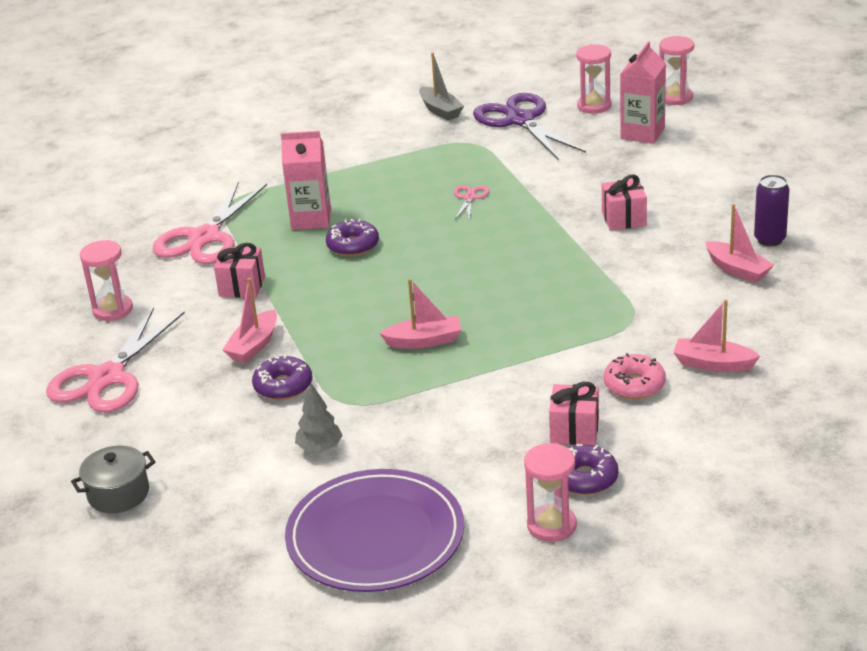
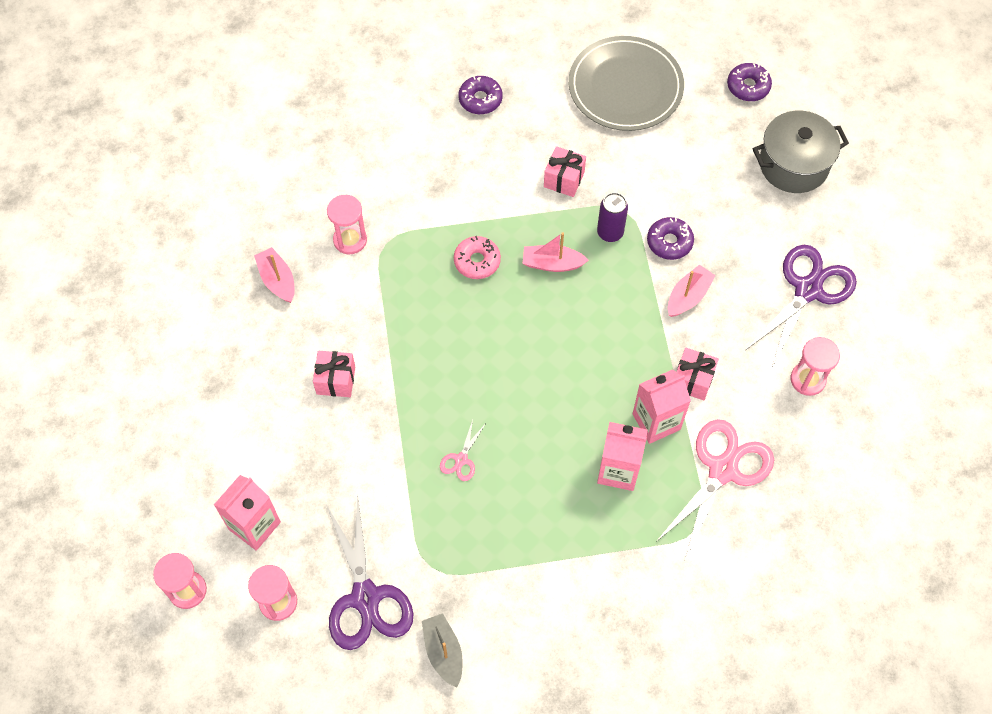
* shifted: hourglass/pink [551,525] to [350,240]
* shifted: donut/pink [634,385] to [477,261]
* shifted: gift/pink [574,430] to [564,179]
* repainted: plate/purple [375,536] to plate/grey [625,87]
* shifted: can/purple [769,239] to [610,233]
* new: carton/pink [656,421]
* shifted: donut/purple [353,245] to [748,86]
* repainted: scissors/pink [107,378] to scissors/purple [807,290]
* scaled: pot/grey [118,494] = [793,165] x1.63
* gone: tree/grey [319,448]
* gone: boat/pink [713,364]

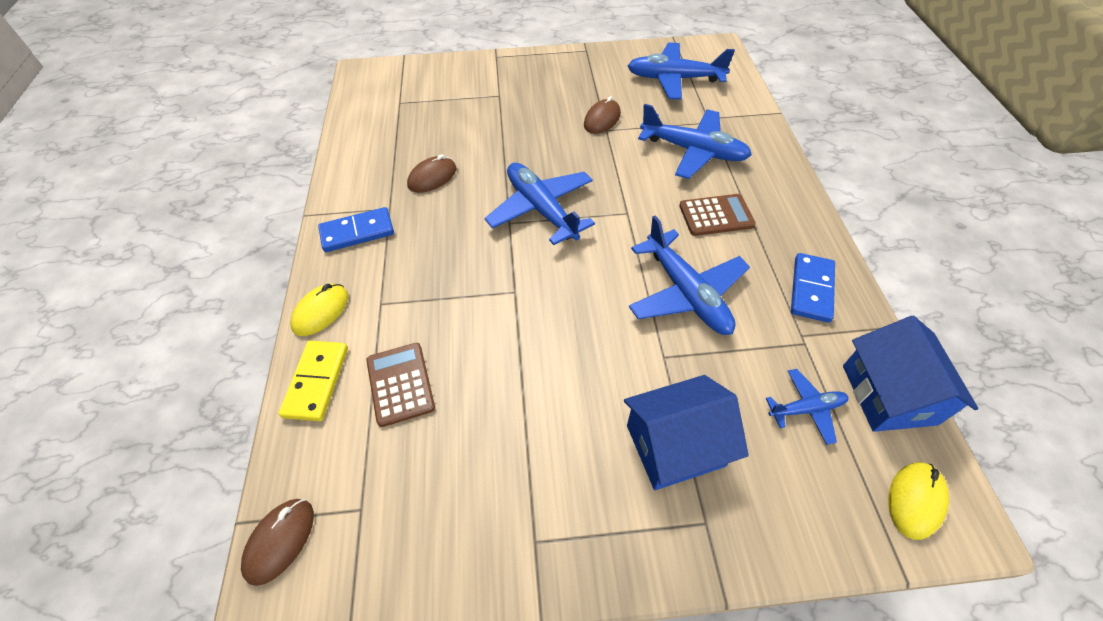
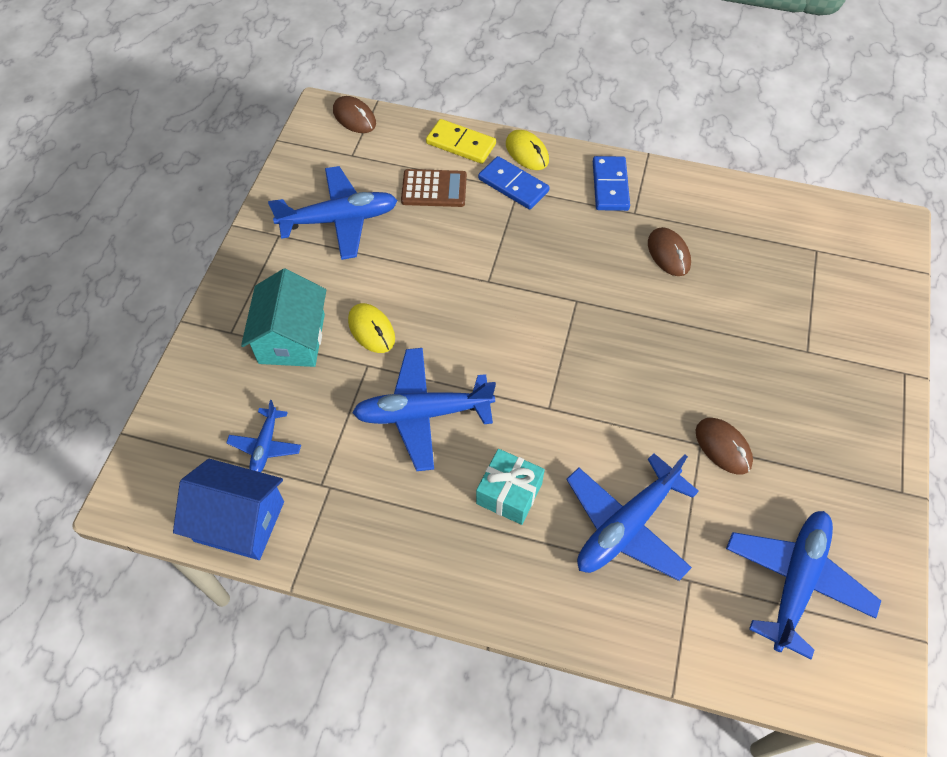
* repainted: house/blue [675,445] to house/turquoise [292,338]
* shifted: plane/blue [541,209] to [339,220]
* shifted: mouse/yellow [915,500] to [371,330]
* swapped: calculator/brown [716,215] to gift/turquoise [509,493]
* shifted: domino/blue [811,289] to [513,185]

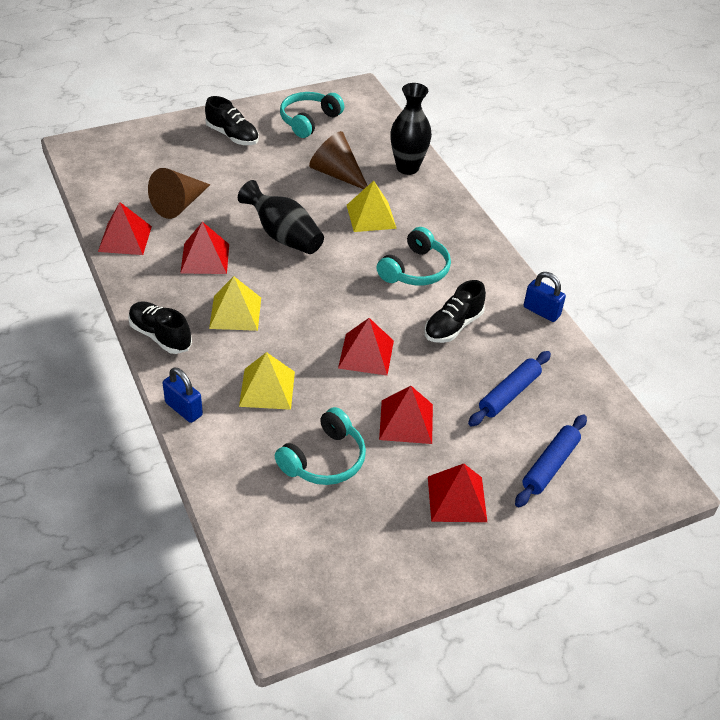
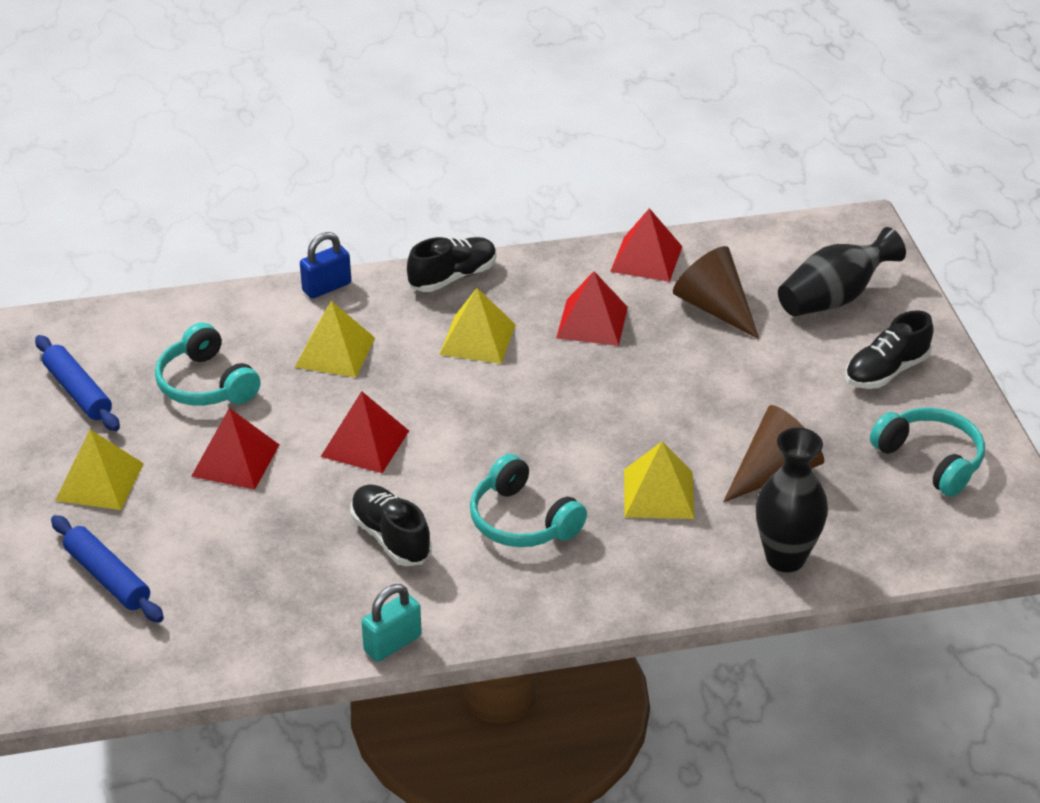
* shifted: rolling pin/blue [509,394] to [78,392]
* repainted: pyramid/red [457,498] to pyramid/yellow [100,482]
* repainted: padlock/blue [541,311] to padlock/turquoise [392,643]
* shifted: vase/black [283,236] to [834,298]

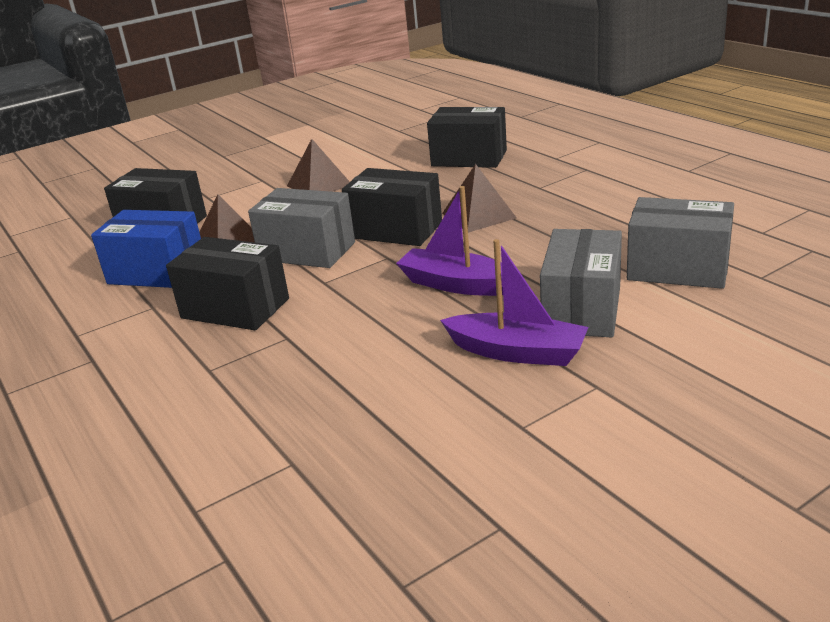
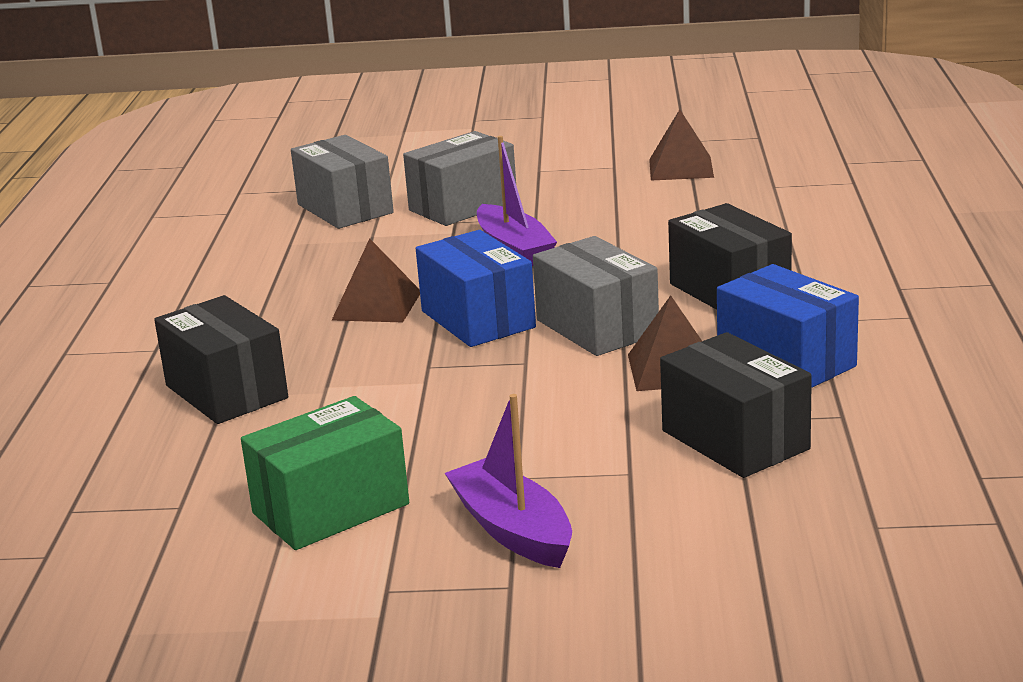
* new: box/green [331,509]
* repainted: box/black [395,230] to box/blue [477,319]
* shifted: boat/purple [517,352] to [512,530]
* shifted: pyramid/brown [319,185] to [681,168]

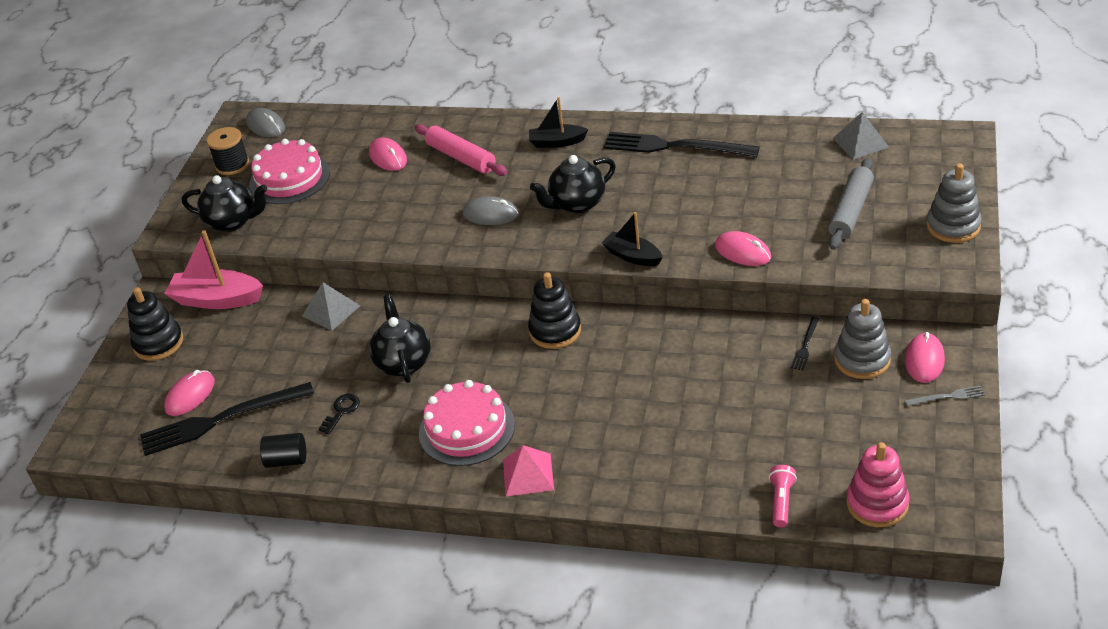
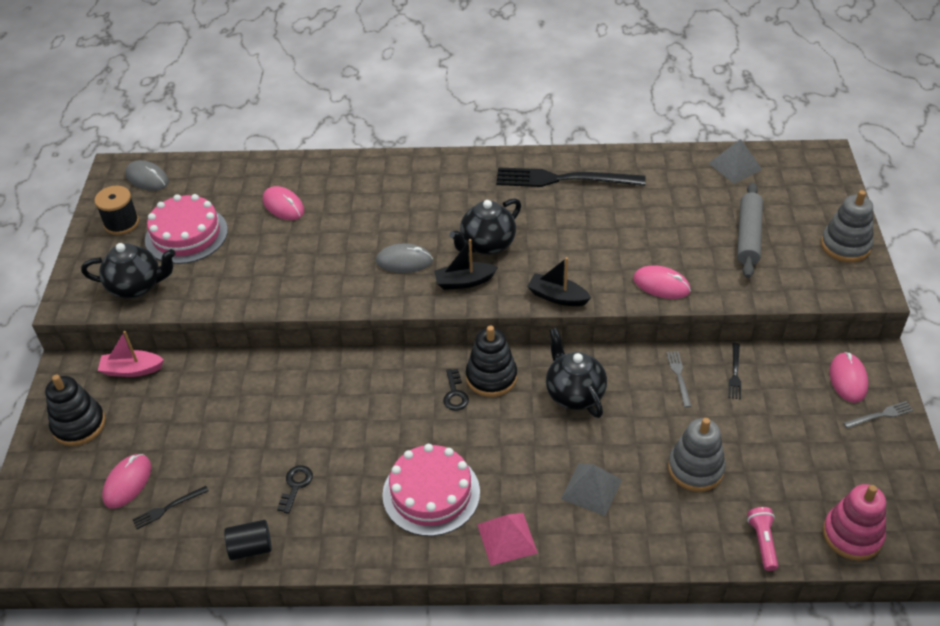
* scaled: boat/pink [217,299] = [132,370] x0.63
* scaled: fork/black [221,420] = [168,508] x0.43
* shifted: boat/black [557,142] to [464,282]
* new: key/black [455,394]
* shifted: teapot/black [403,363] to [574,394]
* shifted: pyramid/grey [331,310] to [591,489]
* new: fork/grey [679,376]
* shifted: stacking toy/grey [862,360] to [695,468]
* gone: rolling pin/pink [461,158]

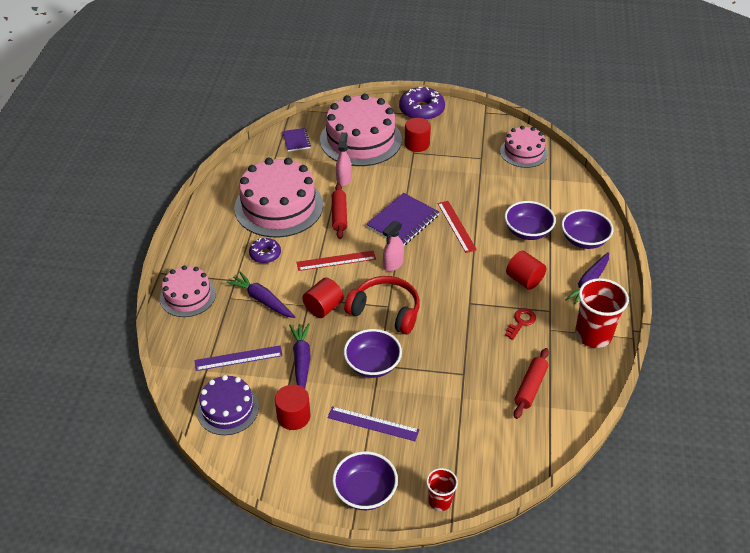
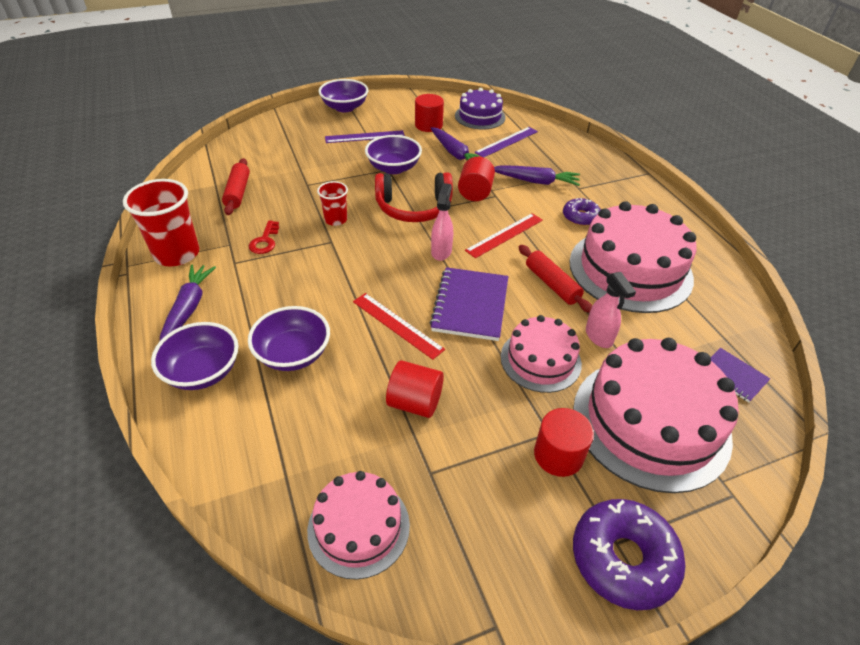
* shifted: cup/red [440,501] to [336,220]
* shifted: cylinder/red [524,280] to [415,402]
* shifted: cake/pink [188,296] to [540,360]

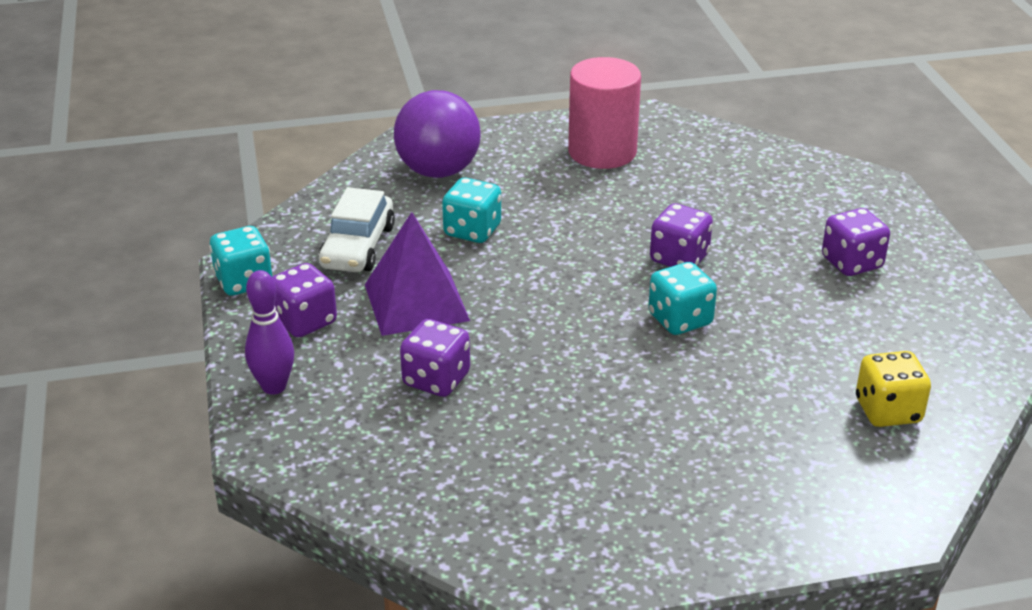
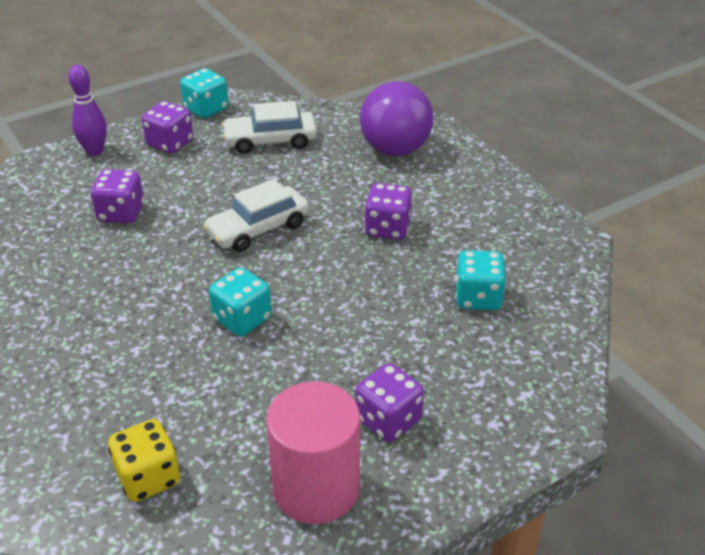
* new: car/white [258,229]
* shifted: cylinder/pink [602,152] to [316,488]
* shifted: dice/purple [679,258] to [388,228]
* shifted: dice/turquoise [472,231] to [478,298]
* gone: pyramid/purple [416,302]

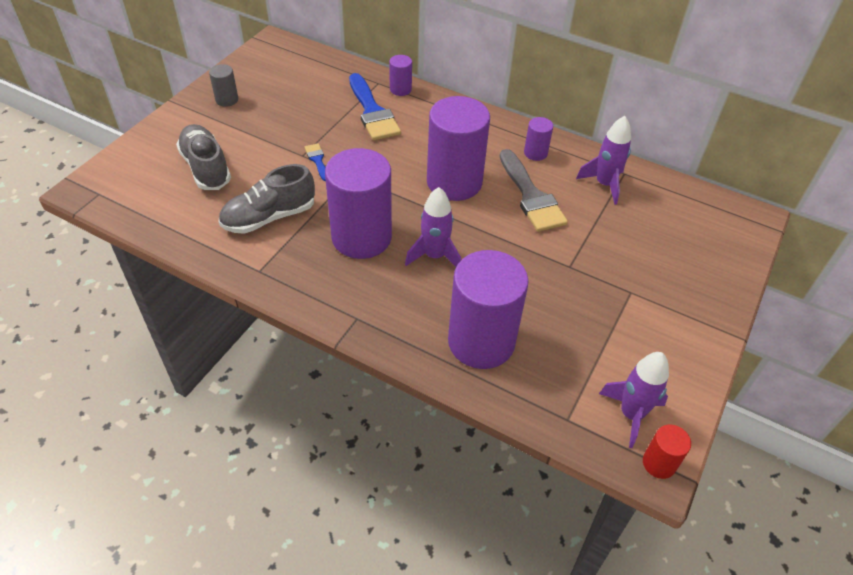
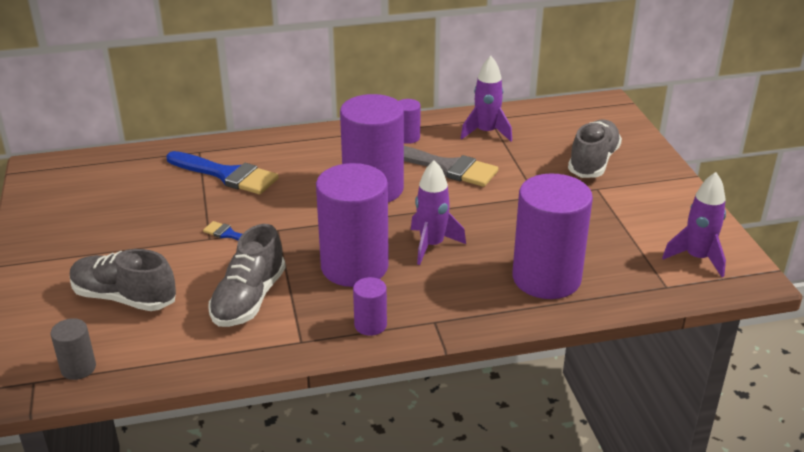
* shifted: cylinder/grey [227,100] to [78,368]
* shifted: cylinder/purple [400,89] to [370,325]
* new: shoe/grey [593,162]
* gone: cylinder/red [659,463]

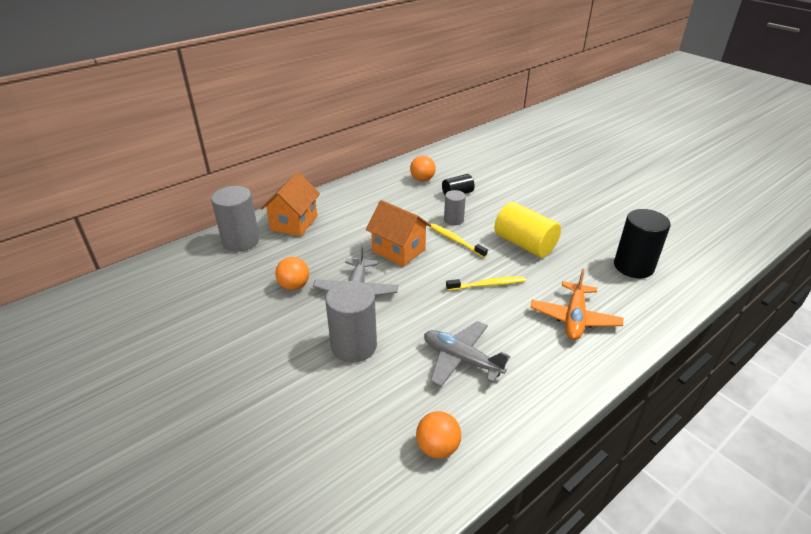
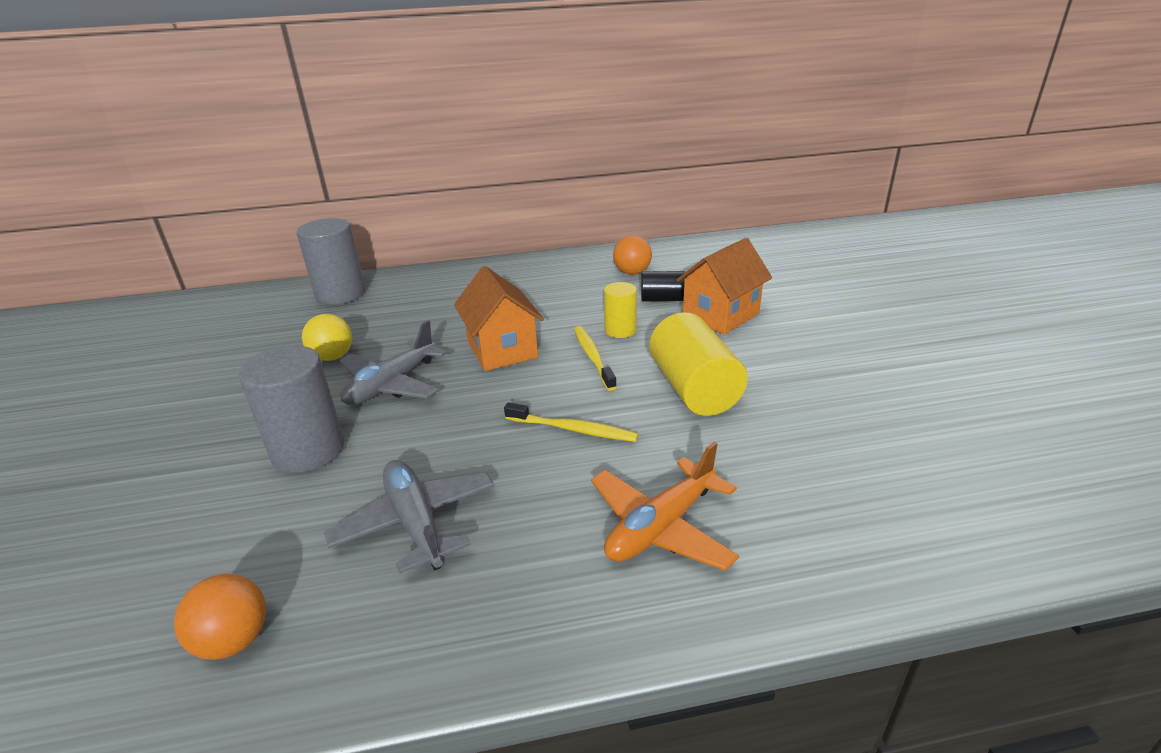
* repainted: ball/orange [294,286] to ball/yellow [333,357]
* repainted: cylinder/grey [453,220] to cylinder/yellow [620,330]
* shifted: house/orange [294,223] to [720,316]
* gone: cylinder/black [633,266]

